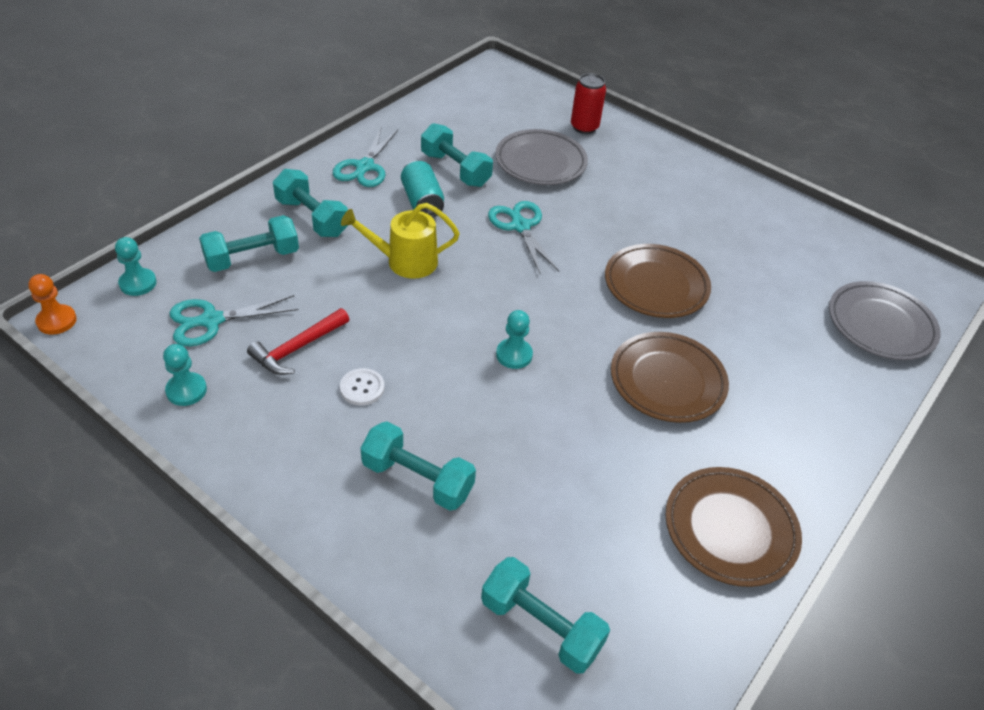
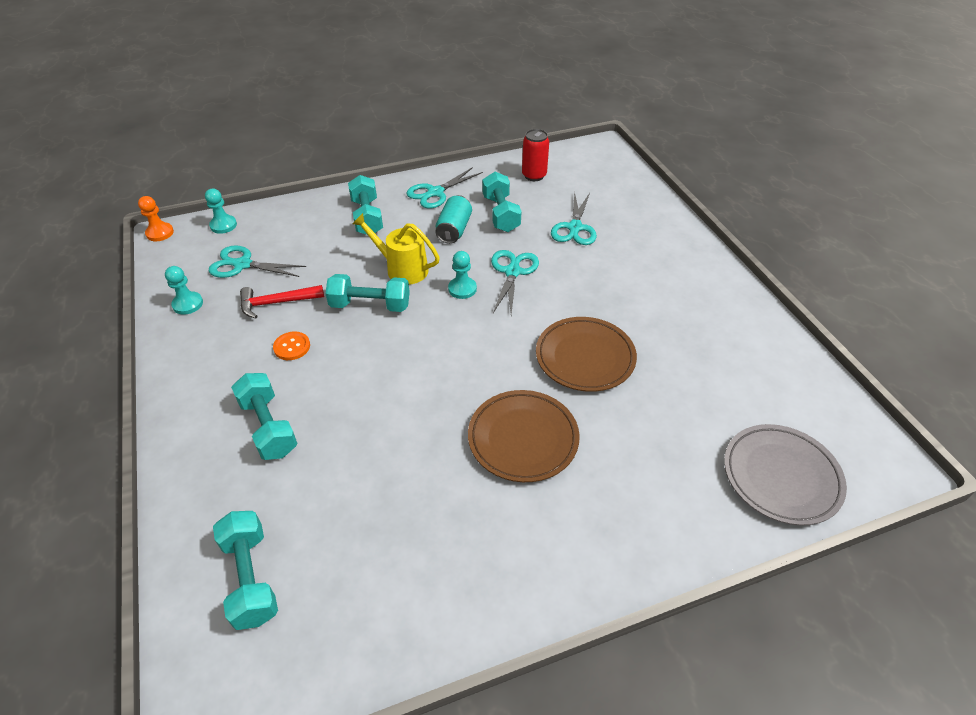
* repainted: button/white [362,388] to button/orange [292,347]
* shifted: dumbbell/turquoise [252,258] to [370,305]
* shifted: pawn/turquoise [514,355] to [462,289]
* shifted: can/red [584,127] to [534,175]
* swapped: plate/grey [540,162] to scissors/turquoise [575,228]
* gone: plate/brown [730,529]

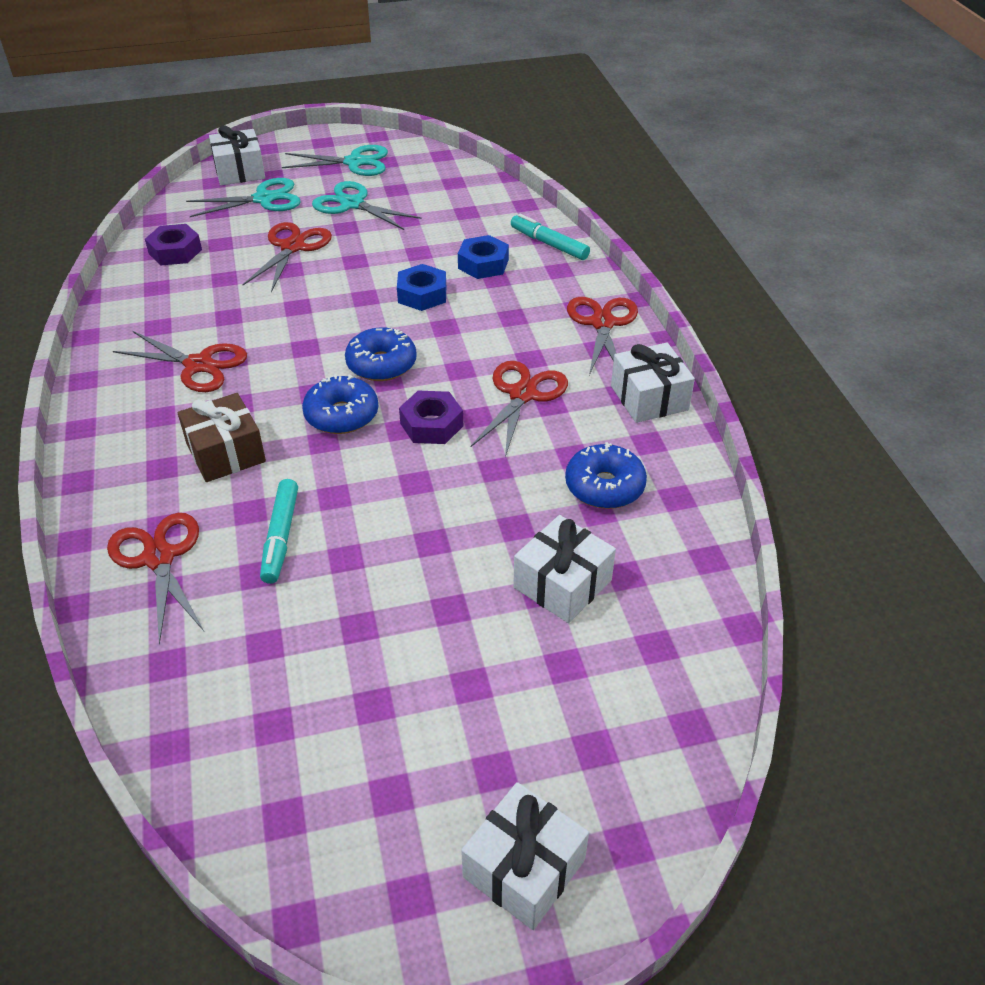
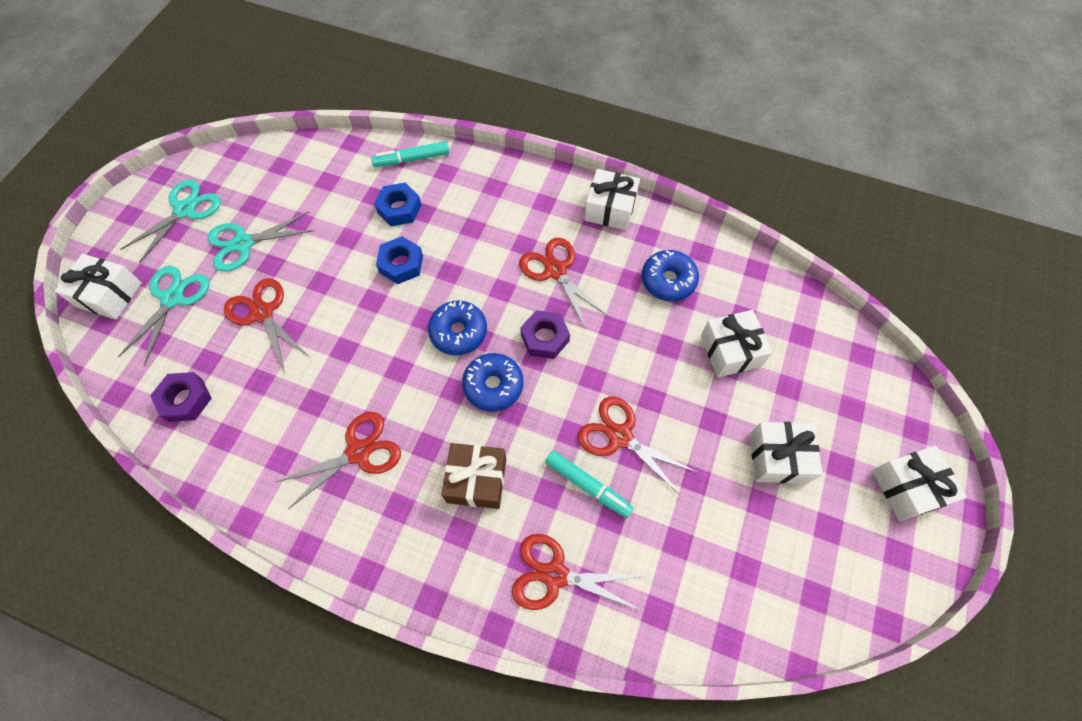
* shifted: scissors/red [602,323] to [620,436]
* new: gift/white [778,457]

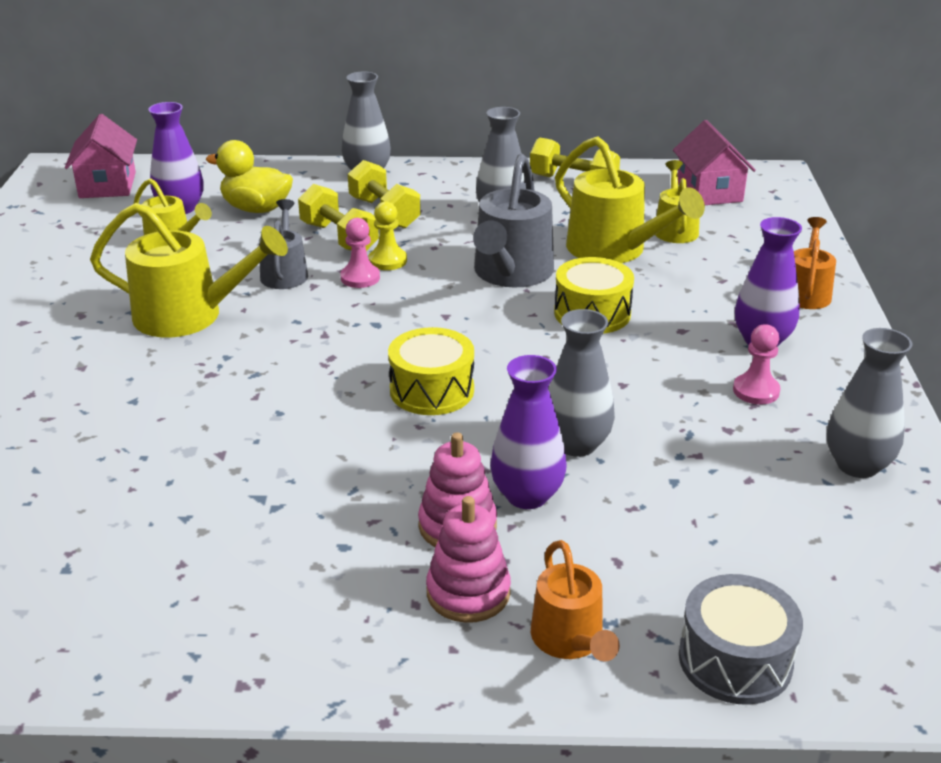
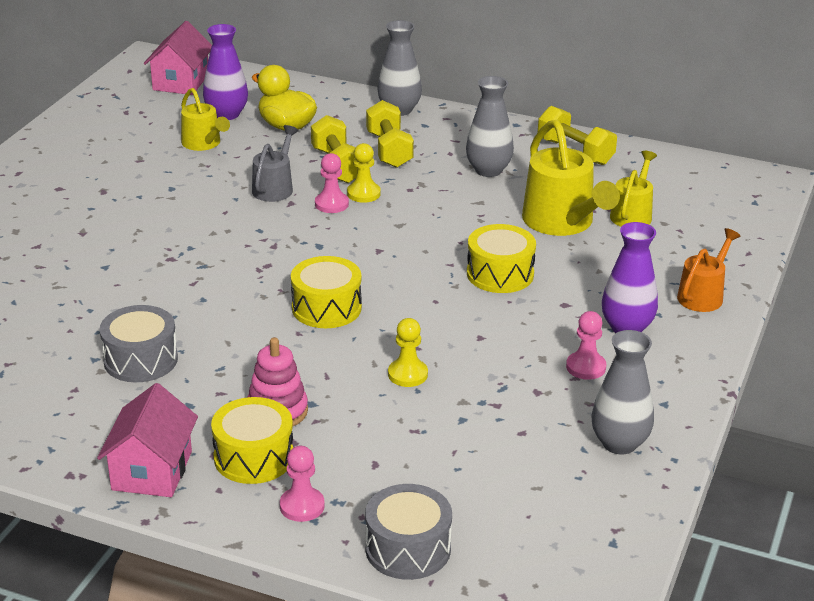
* shifted: house/pink [709,192] to [152,470]
* new: drum/grey [140,360]
* swapped: stacking toy/pink [468,593] to drum/yellow [253,457]
* swapped: watering can/orange [570,641] to pawn/pink [302,506]
* swapped: vase/grey [576,444] to pawn/yellow [407,374]
* gone: watering can/yellow [190,316]
* gone: watering can/grey [510,274]
* gone: vase/purple [527,495]

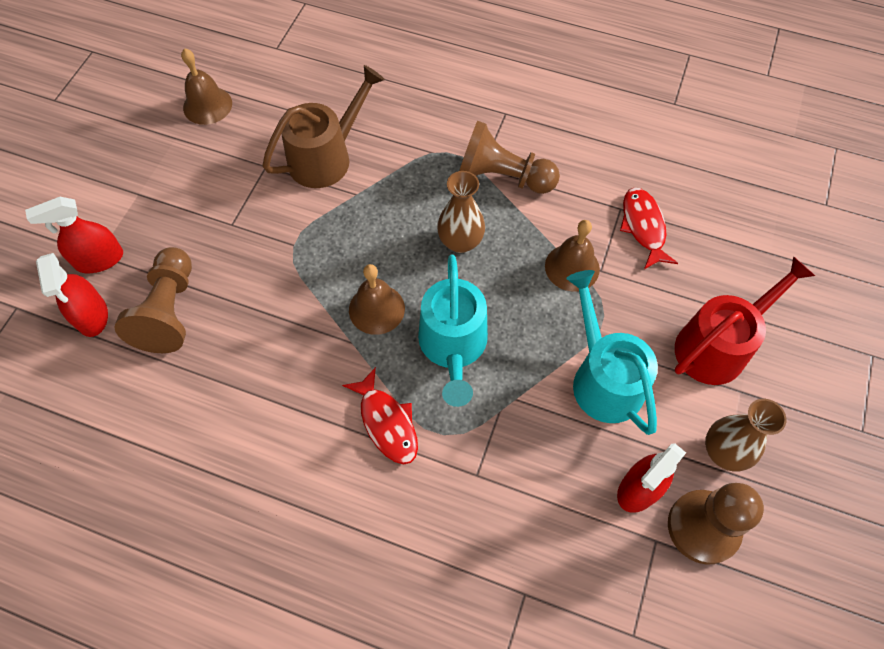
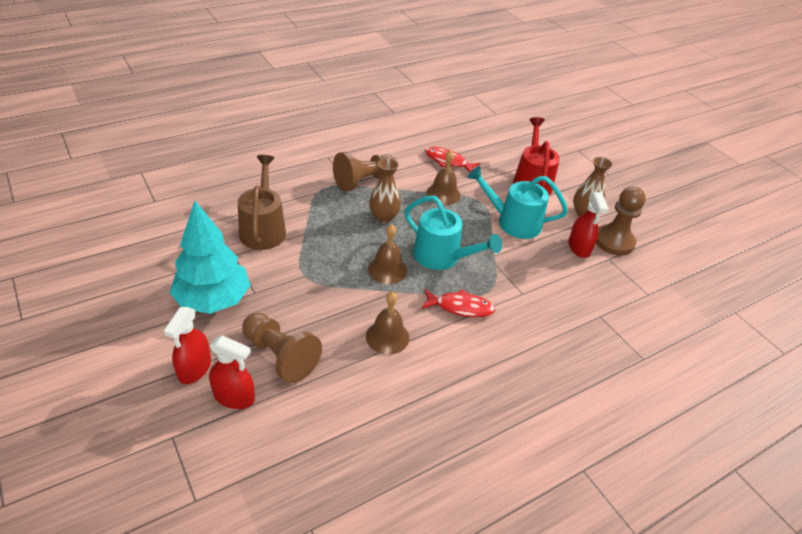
* new: tree/turquoise [213,300]
* shifted: bell/brown [207,105] to [387,337]

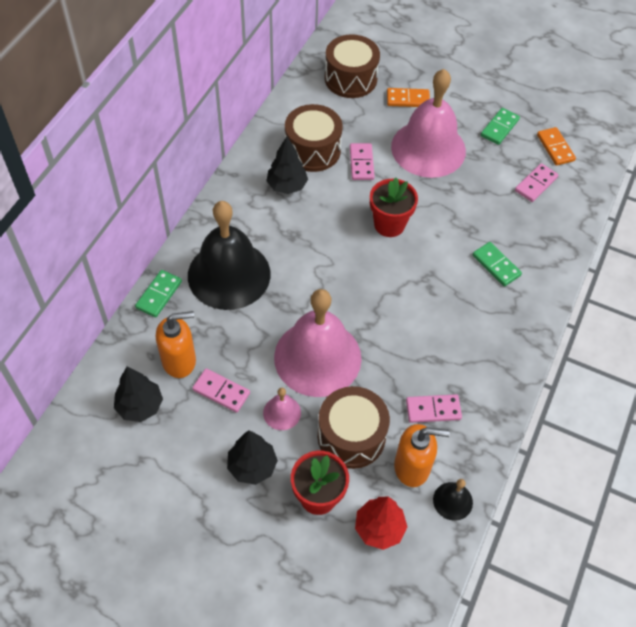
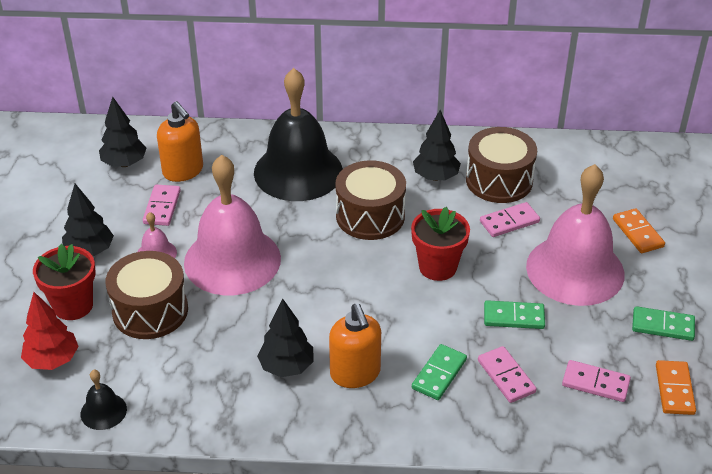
* new: tree/black [286,367]
* shifted: soap dispenser/orange [412,467] to [355,374]
* shifted: drum/brown [350,79] to [370,216]
* shifted: domino/pink [433,409] to [506,376]
* shifted: domino/green [159,295] to [514,317]
* rotated: domino/orange [555,148] = [674,389] 45 degrees counterclockwise

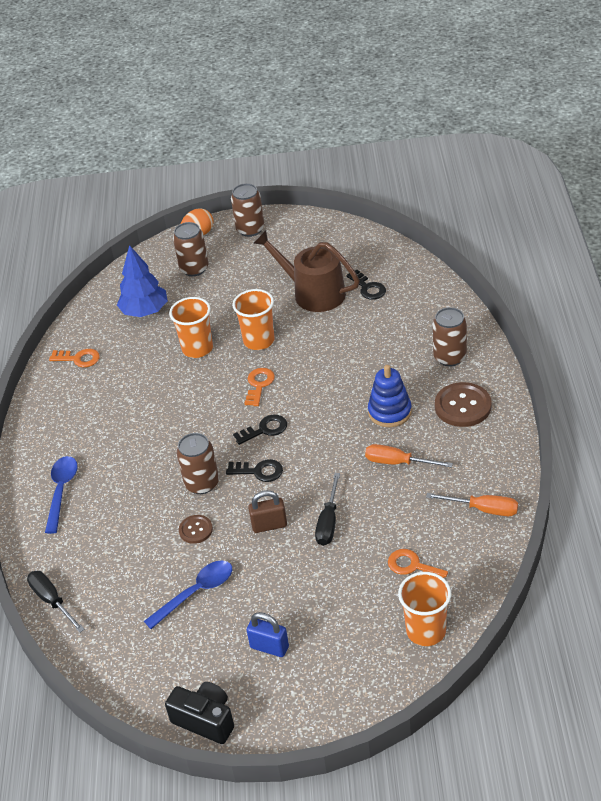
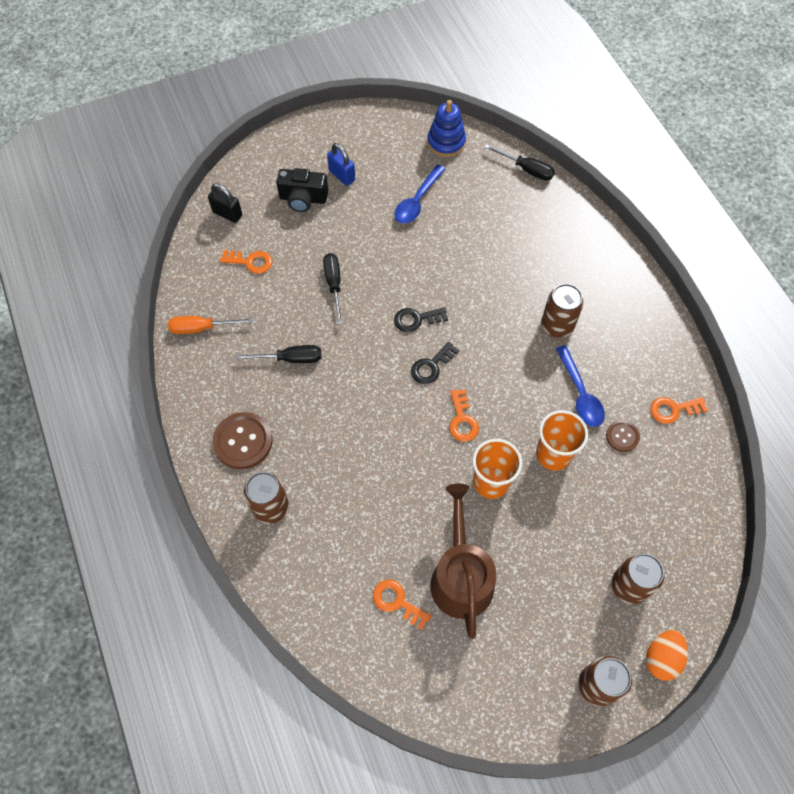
* swapped: cup/orange [426,631] to padlock/black [227,214]
* repainted: screwdriver/orange [398,463] to screwdriver/black [290,359]
* shifted: camera/black [205,720] to [303,199]
* rotated: padlock/blue [269,647] = [342,175] 45 degrees clockwise
* repainted: key/black [368,288] to key/orange [397,602]
* shifted: stacking toy/blue [389,412] to [446,142]
* rotated: watering can/brown [313,293] = [461,576] 105 degrees counterclockwise
* shifted: can/brown [202,483] to [557,325]
* shifted: spoon/blue [61,491] to [580,393]
* shifted: button/brown [196,530] to [622,436]
* gone: tree/blue [145,311]
* gone: padlock/brown [269,525]

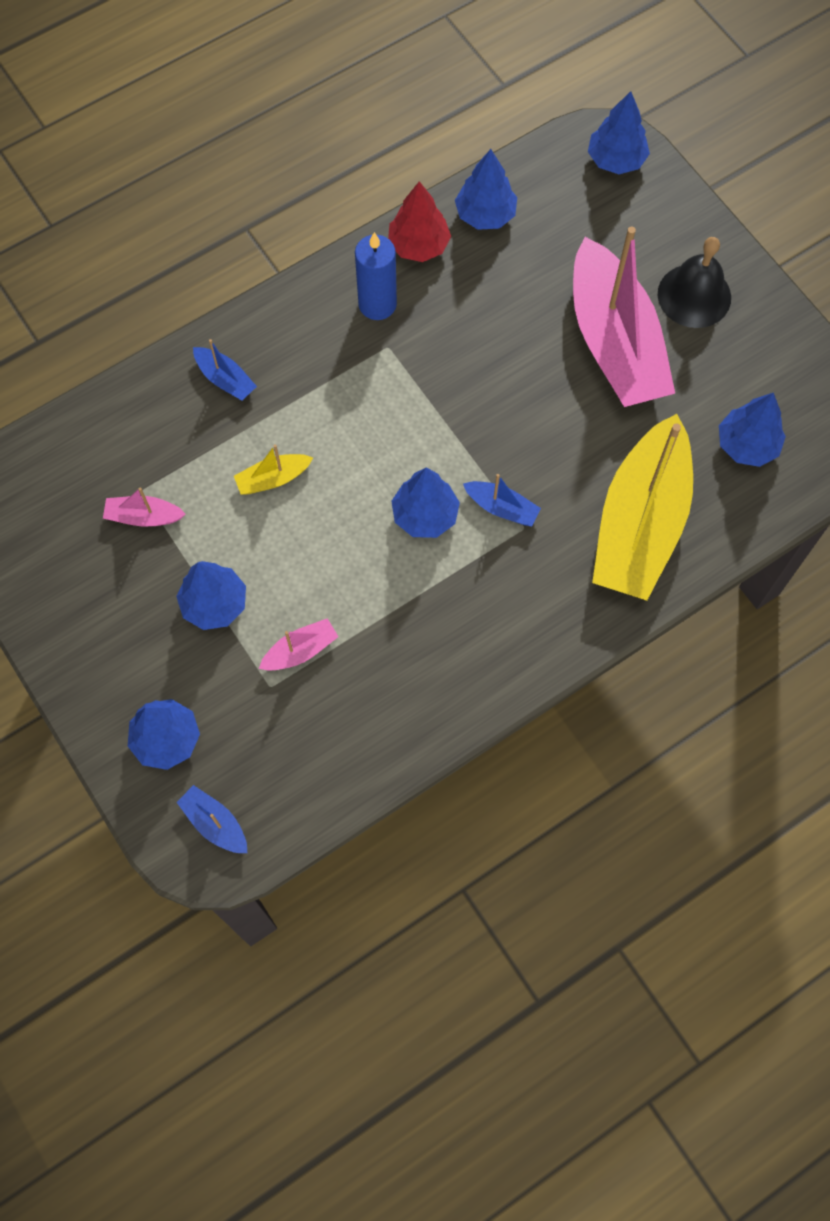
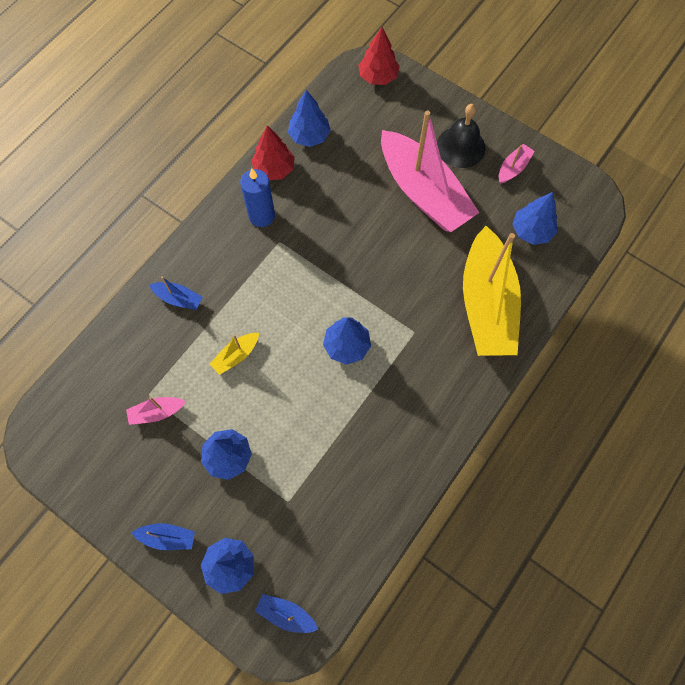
* shifted: boat/blue [502,508] to [167,537]
* repainted: tree/blue [616,160] to tree/red [378,77]
* shifted: boat/pink [300,650] to [513,168]

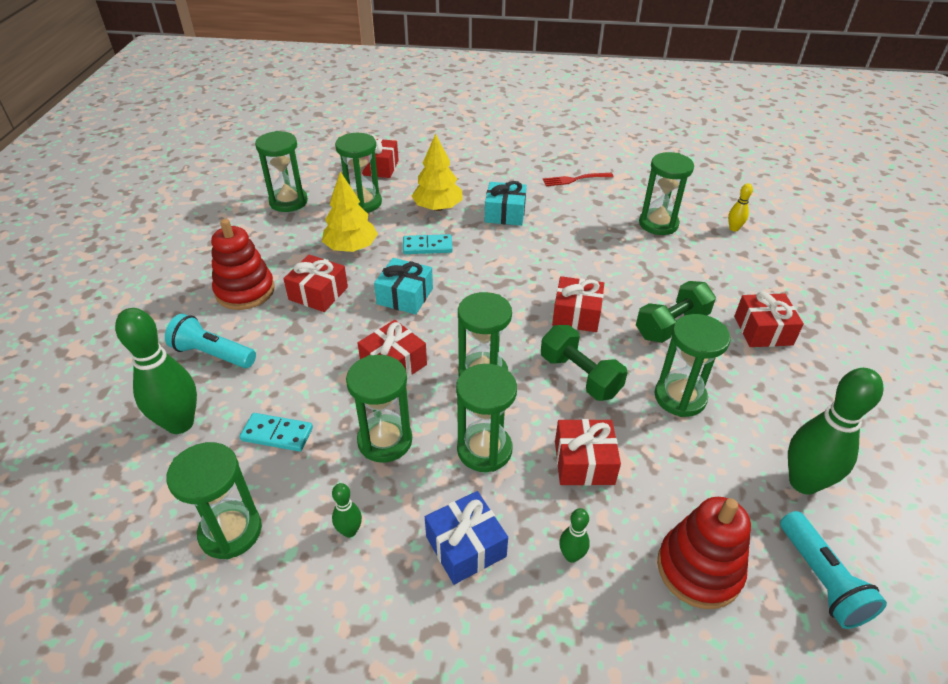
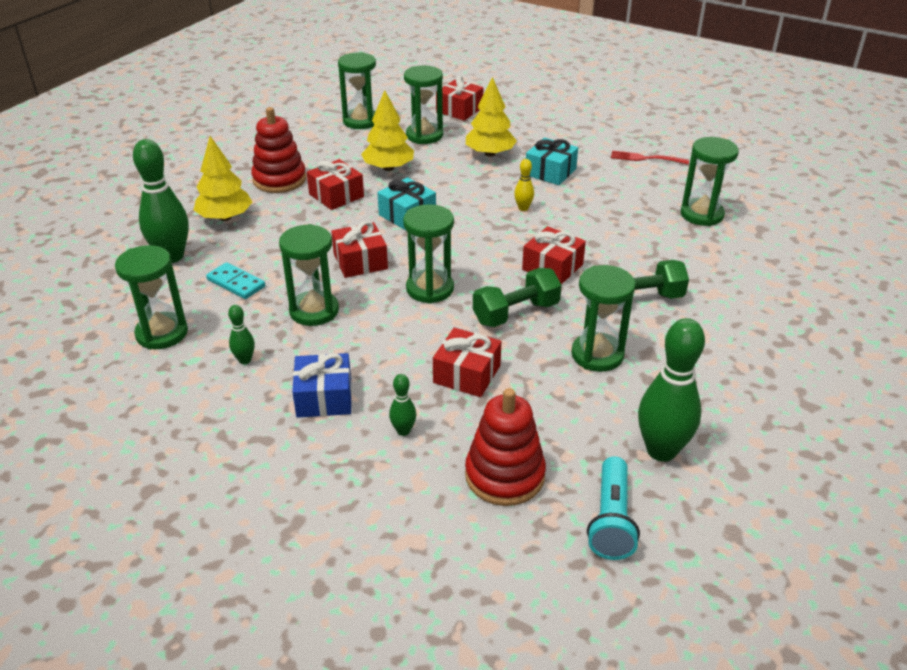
* swapped: flashlight/turquoise [213,354] to tree/yellow [225,217]
* rotated: dumbbell/green [580,376] = [516,313] 75 degrees clockwise
* shifted: bowling pin/yellow [733,228] to [523,208]
* gone: domino/turquoise [427,246]
* gone: hourglass/green [484,450]
* gone: gift/red [763,330]

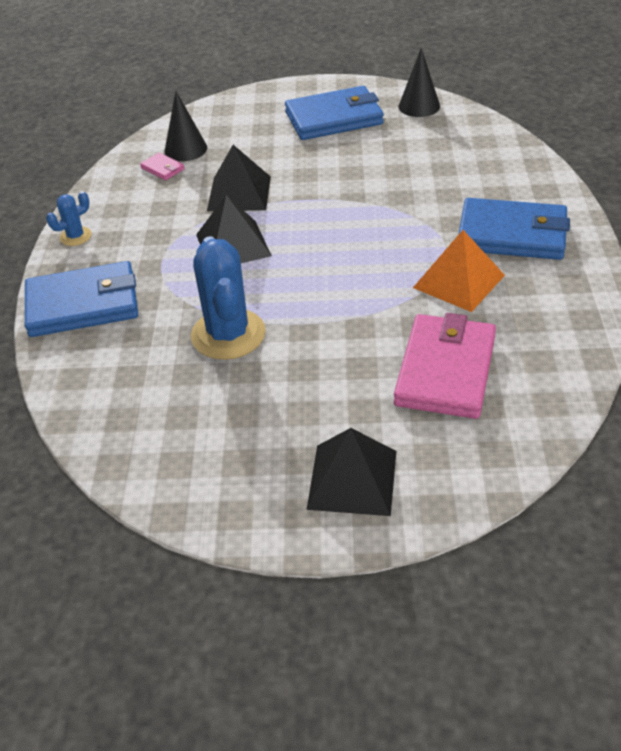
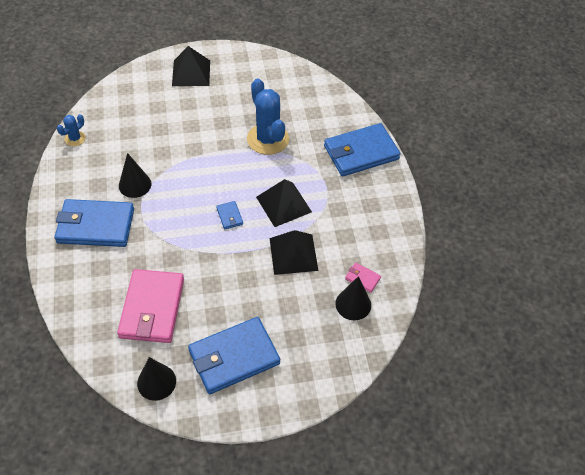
* shifted: cactus/blue [75,236] to [75,138]
* shifted: wallet/pink [445,370] to [152,308]
* swapped: pyramid/orange [459,281] to cone/black [135,185]
* new: wallet/blue [229,216]

